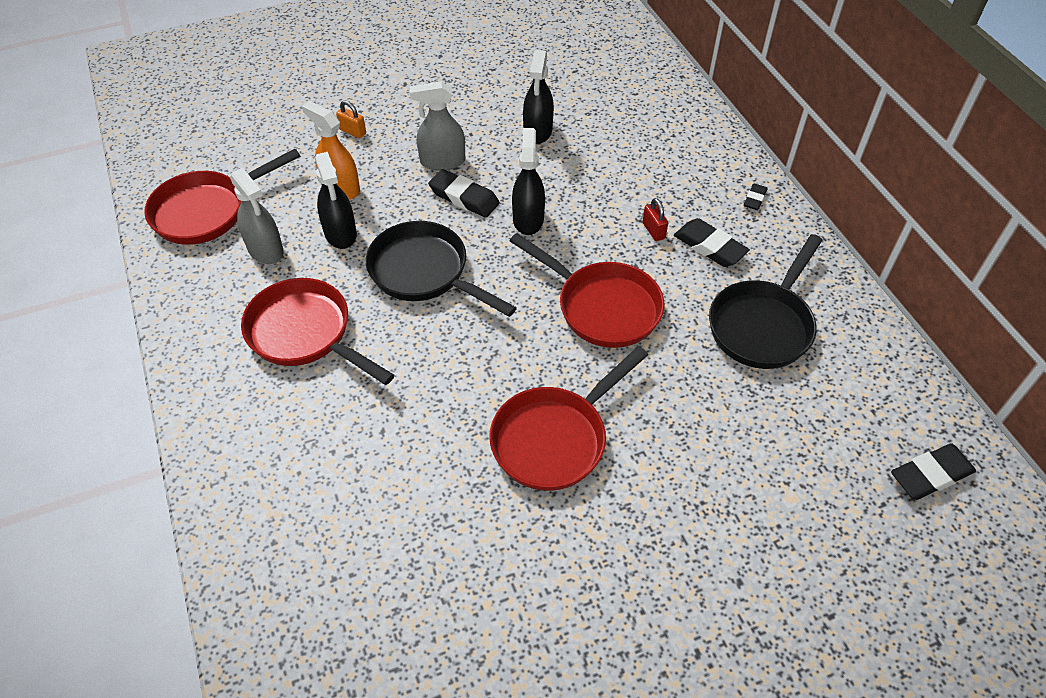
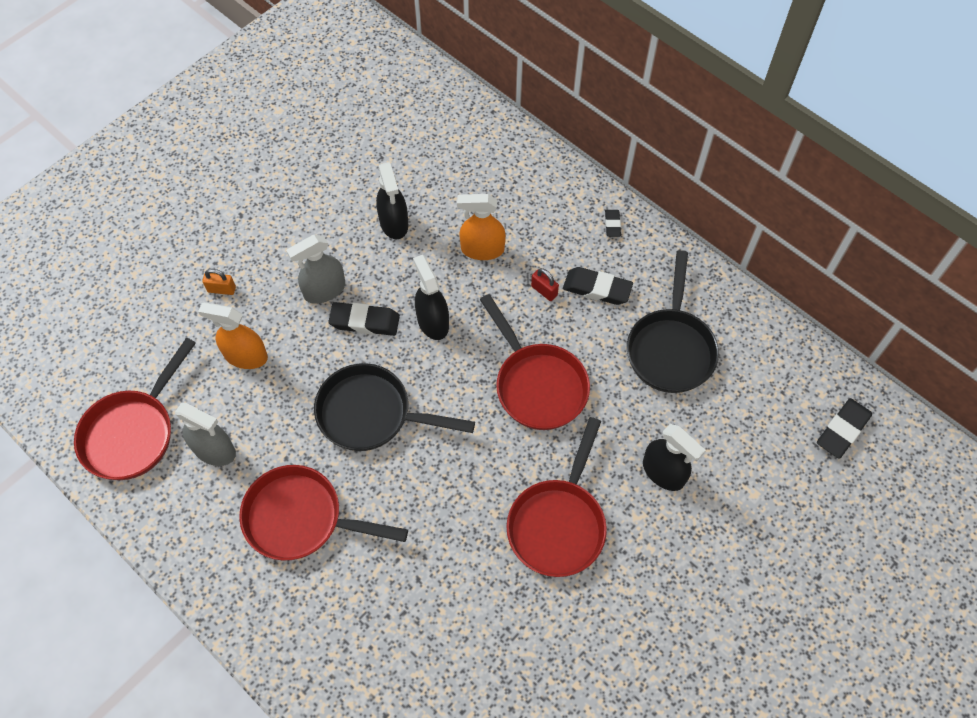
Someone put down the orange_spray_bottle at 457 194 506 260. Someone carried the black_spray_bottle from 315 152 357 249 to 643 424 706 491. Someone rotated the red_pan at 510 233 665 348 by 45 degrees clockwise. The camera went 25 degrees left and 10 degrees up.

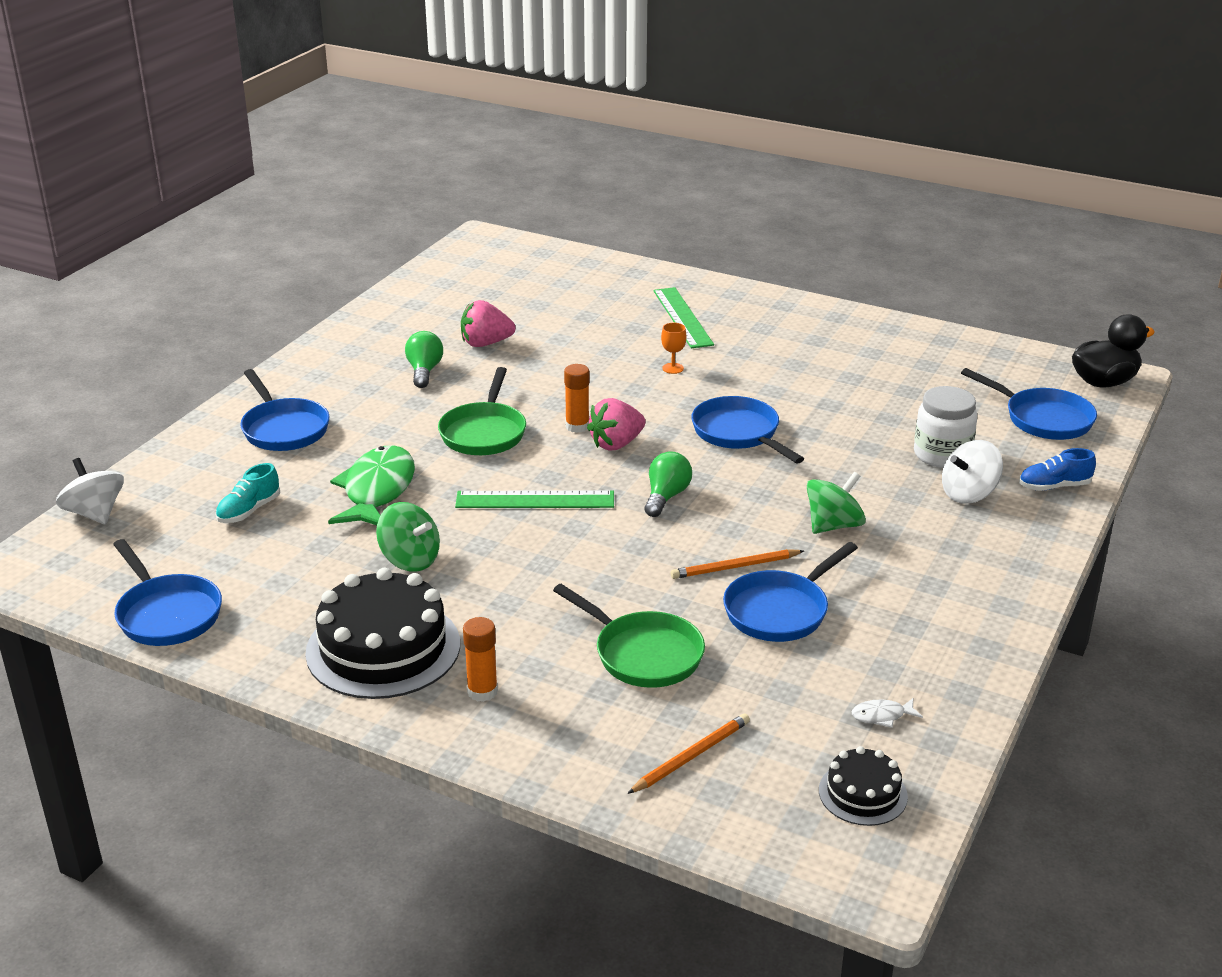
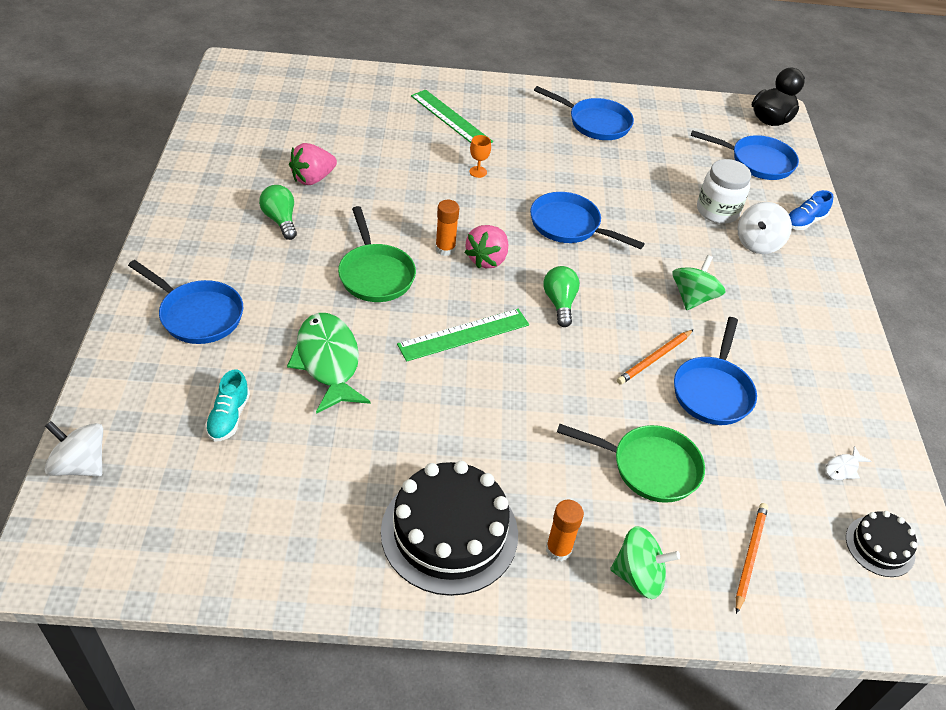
Someone carried the blue_pan from 113 539 222 646 to 534 86 634 140. Someone carried the green_spinning_top from 376 502 440 572 to 610 526 680 599. The camera went 30 degrees left and 15 degrees up.

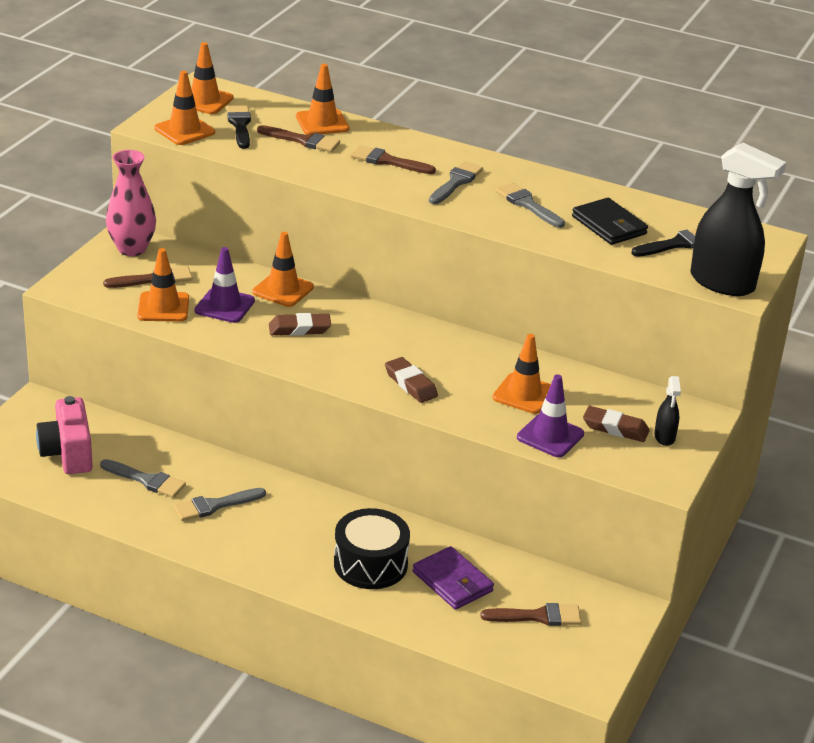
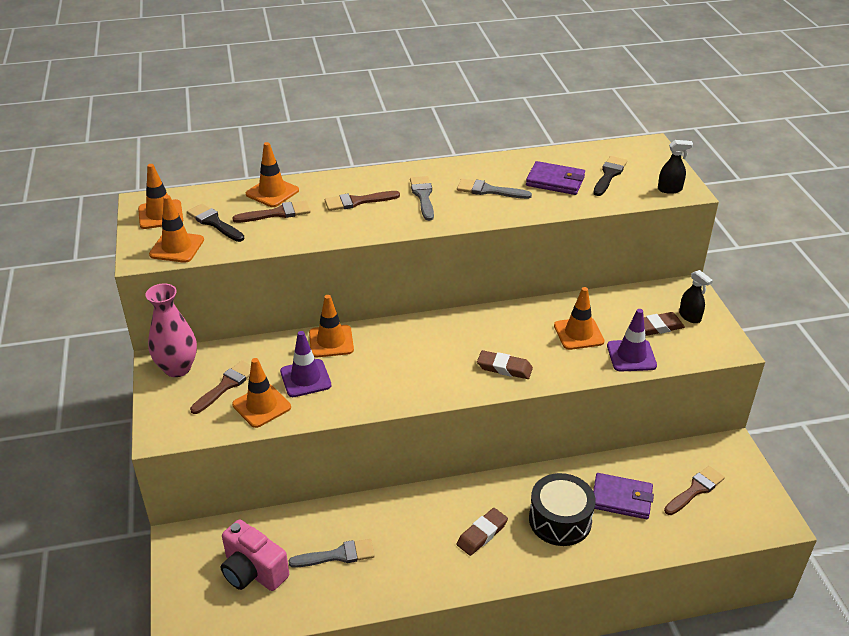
Someone took away the grey_brush at 173 488 266 521. Someone carried the brown_eraser from 269 313 331 336 to 457 508 508 556. Someone repainted the black_wallet at 572 198 648 245, which became the purple_wallet at 526 161 585 195. Someone scaled the black_spray_bottle at 691 143 786 296 by 0.47. The camera went 35 degrees left and 5 degrees up.

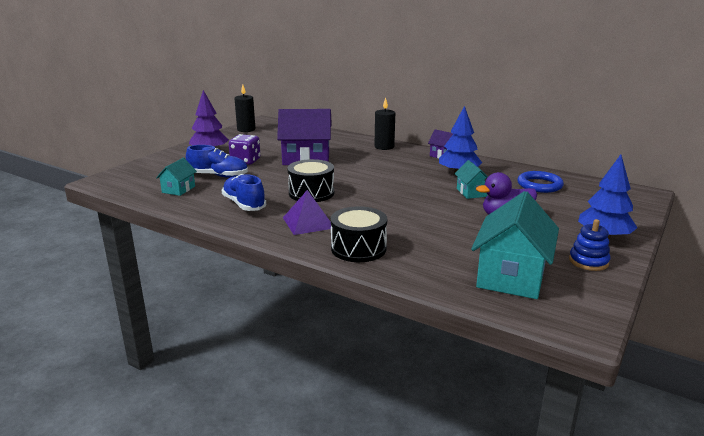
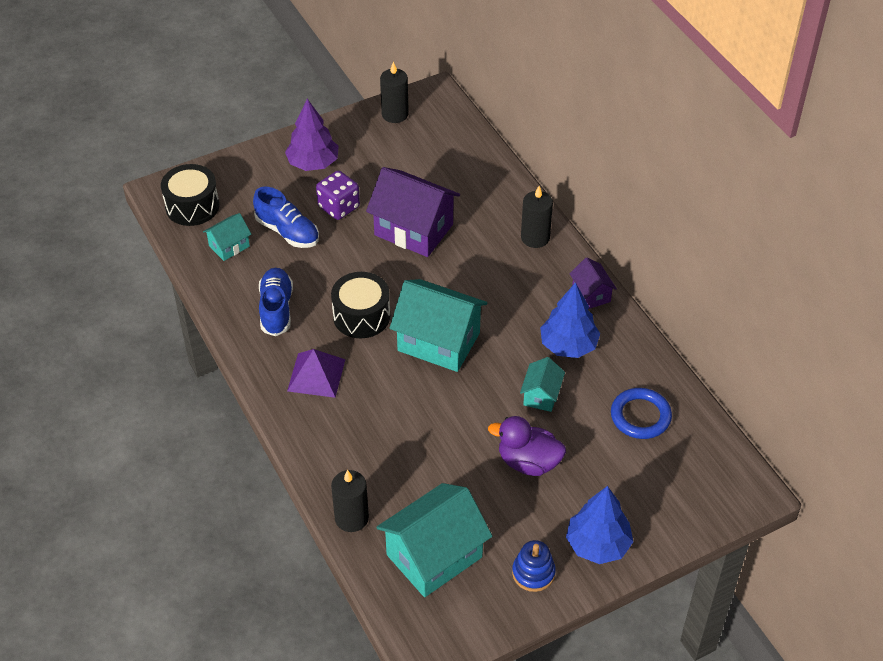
Someone put down the black_candle at 331 470 369 532. Someone put down the turquoise_house at 390 279 487 372. Someone carried the black_drum from 331 206 387 262 to 161 164 219 226. The camera went 30 degrees right and 25 degrees up.

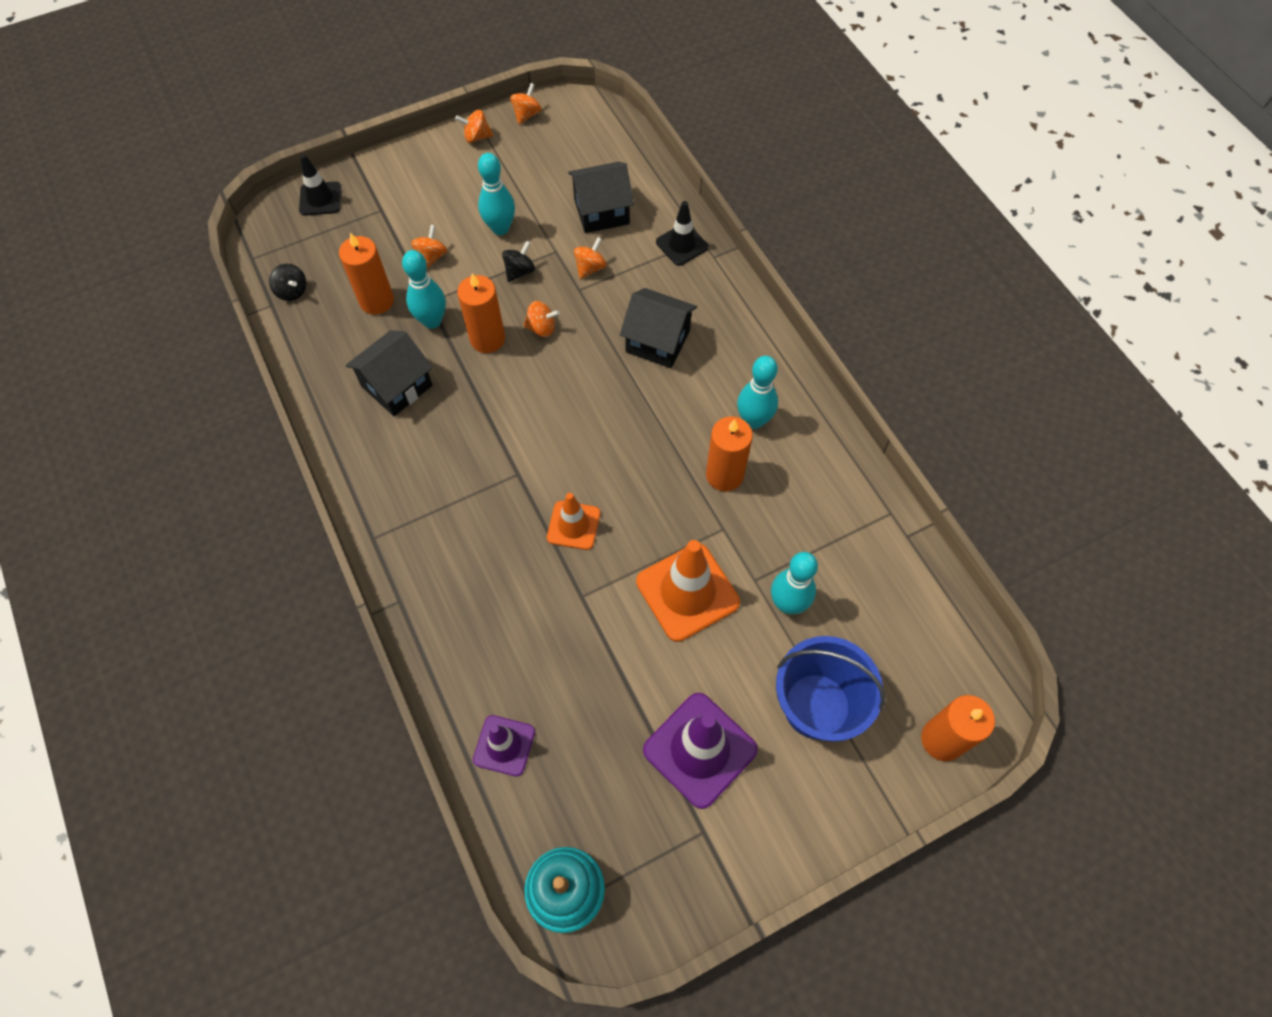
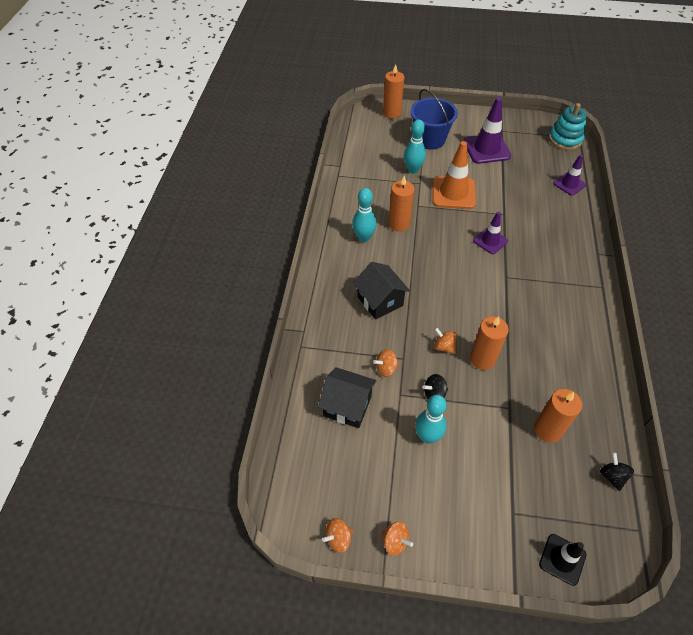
Someone took away the black_house at 345 330 433 416. Someone took away the turquoise_bowling_pin at 402 250 446 329. Someone took away the orange_spinning_top at 411 225 447 269. Someone took away the black_traffic_cone at 656 201 709 266. Someone repainted the orange_traffic_cone at 547 493 600 550, which became the purple_traffic_cone at 473 212 508 254. The camera went 145 degrees left and 10 degrees down.

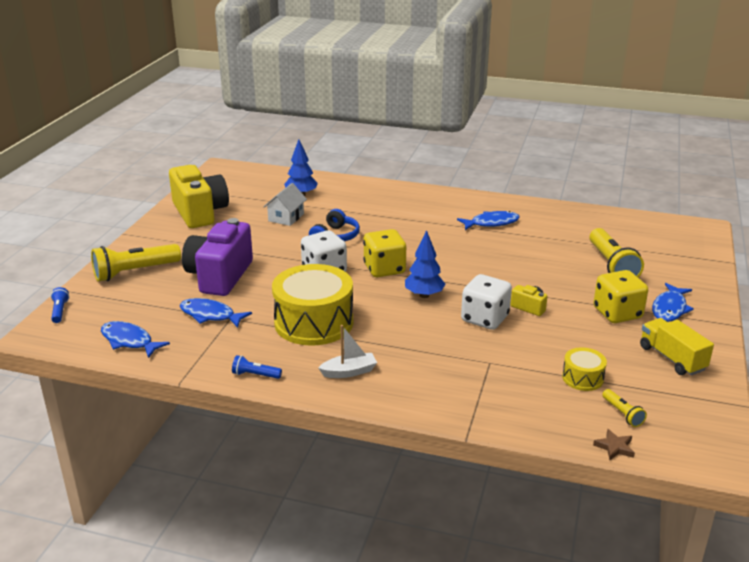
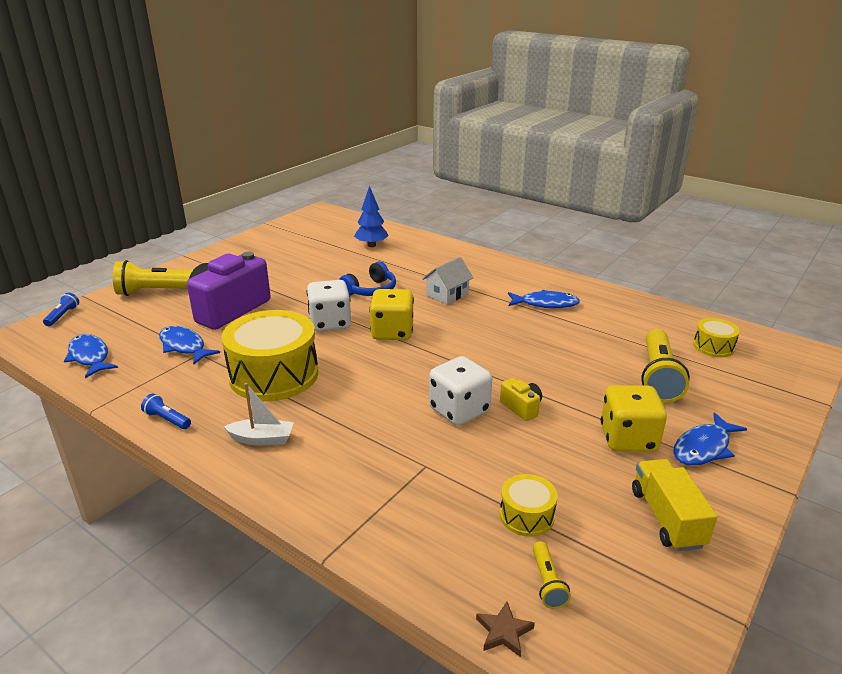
Someone took away the yellow_camera at 169 165 229 228. Someone took away the blue_tree at 405 230 445 298. Someone put down the yellow_drum at 693 318 740 357. Someone carried the white_house from 264 183 307 226 to 422 257 473 305. The camera went 20 degrees right and 0 degrees up.

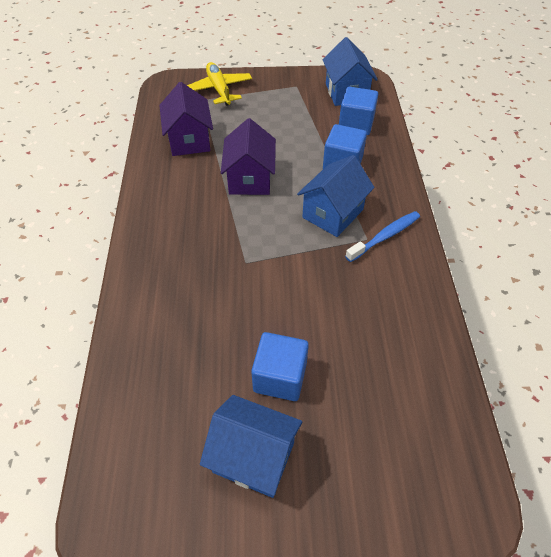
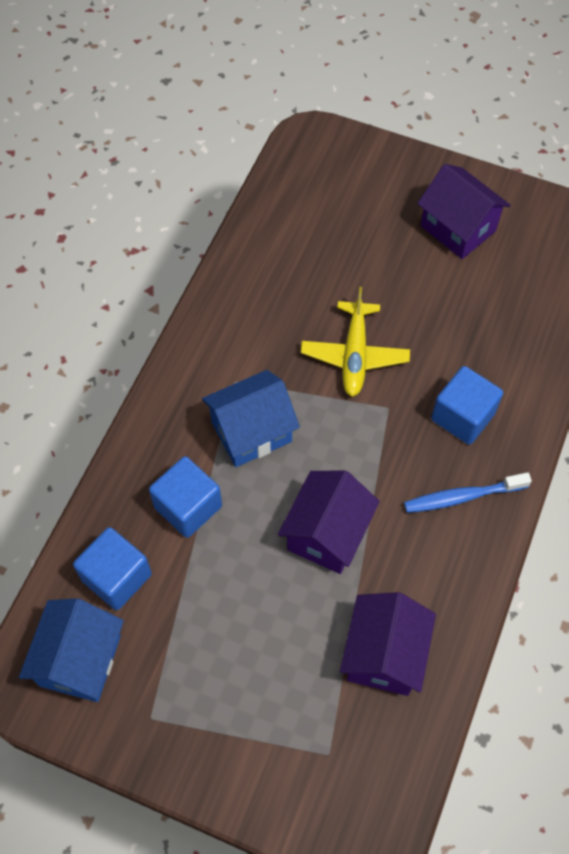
Someone carried the yellow_plane from 187 62 252 106 to 301 287 410 397. Someone carried the blue_cube from 251 332 309 401 to 431 366 503 445. Someone carried the blue_toothbrush from 345 211 420 262 to 404 472 532 513. Someone repainted the blue_house at 200 395 302 498, which became the purple_house at 417 164 511 259. The camera went 155 degrees left and 10 degrees up.

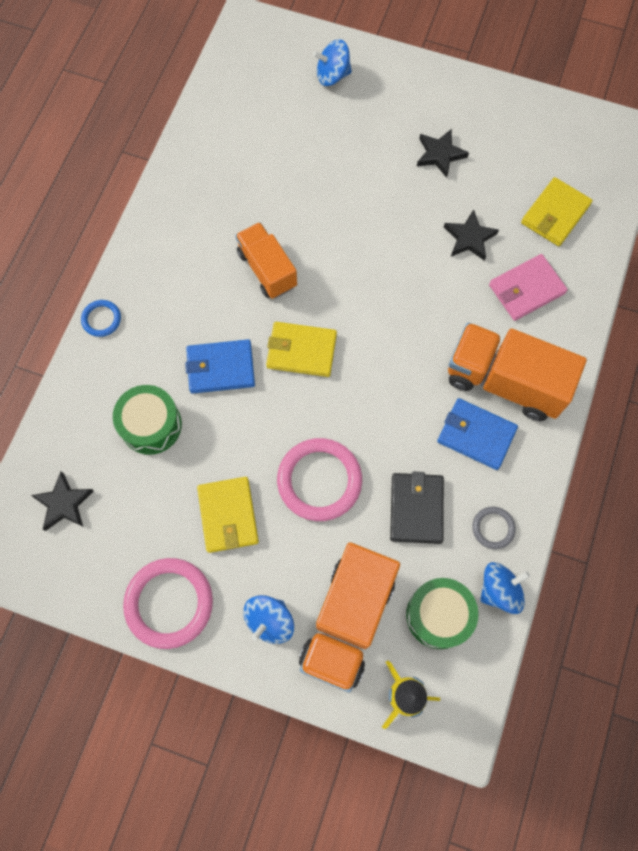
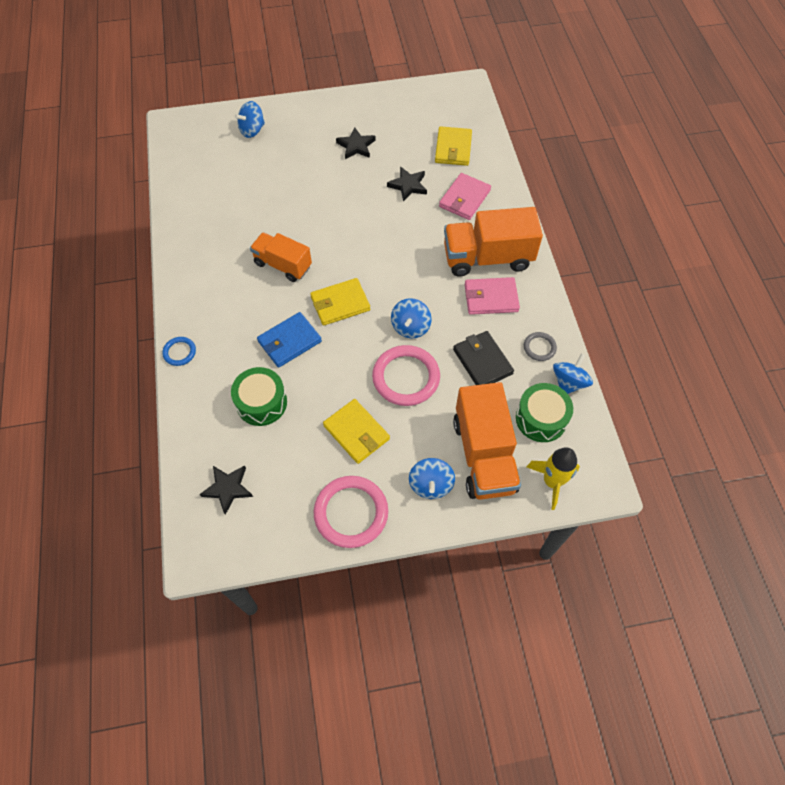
Someone put down the blue_spinning_top at 391 298 432 338. Someone repainted the blue_wallet at 437 398 518 470, which became the pink_wallet at 465 277 520 315. The camera went 30 degrees left and 10 degrees down.

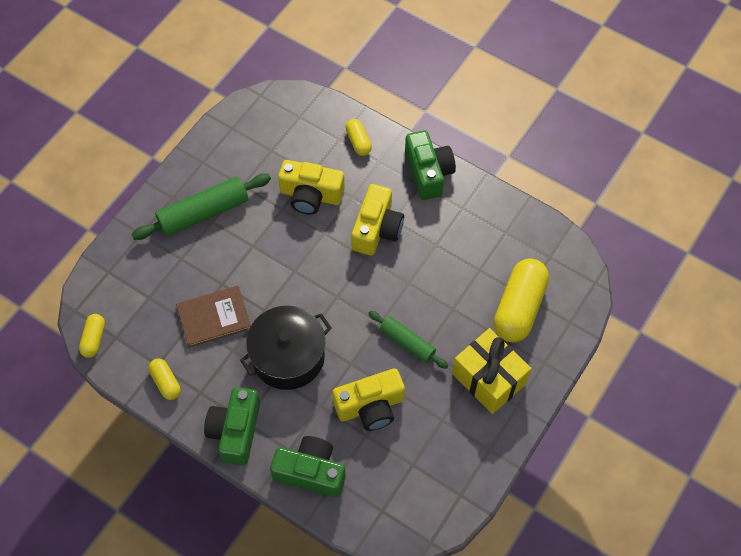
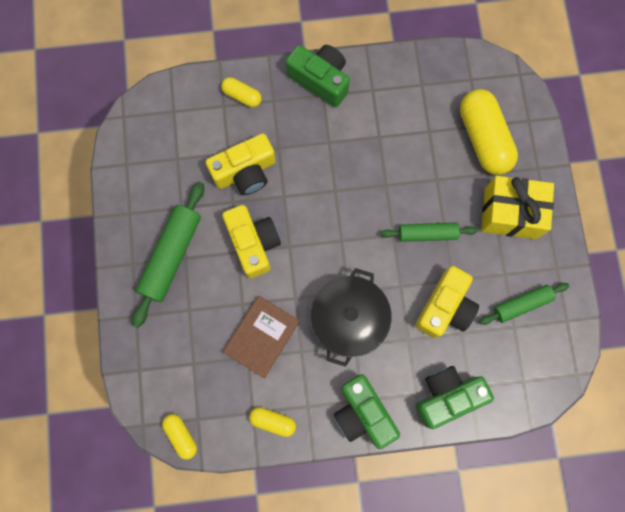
Someone put down the green_rolling_pin at 479 283 569 325. Someone carried the yellow_camera from 351 184 404 255 to 222 205 281 278. The camera went 40 degrees left and 15 degrees up.

